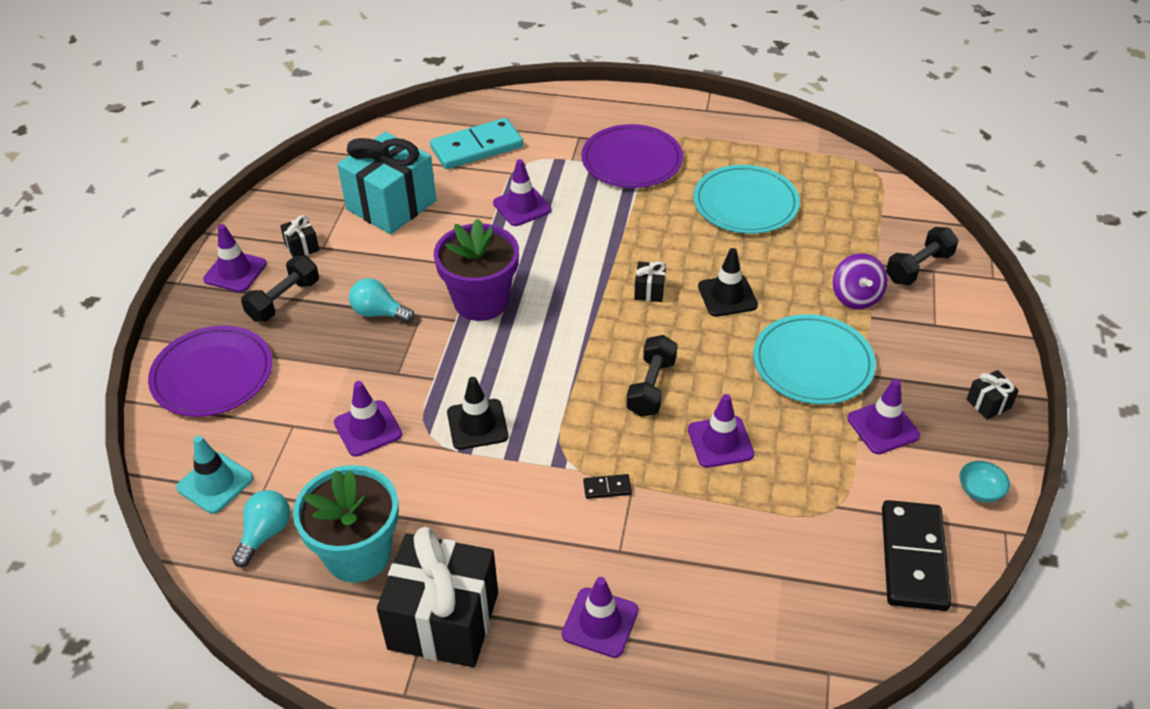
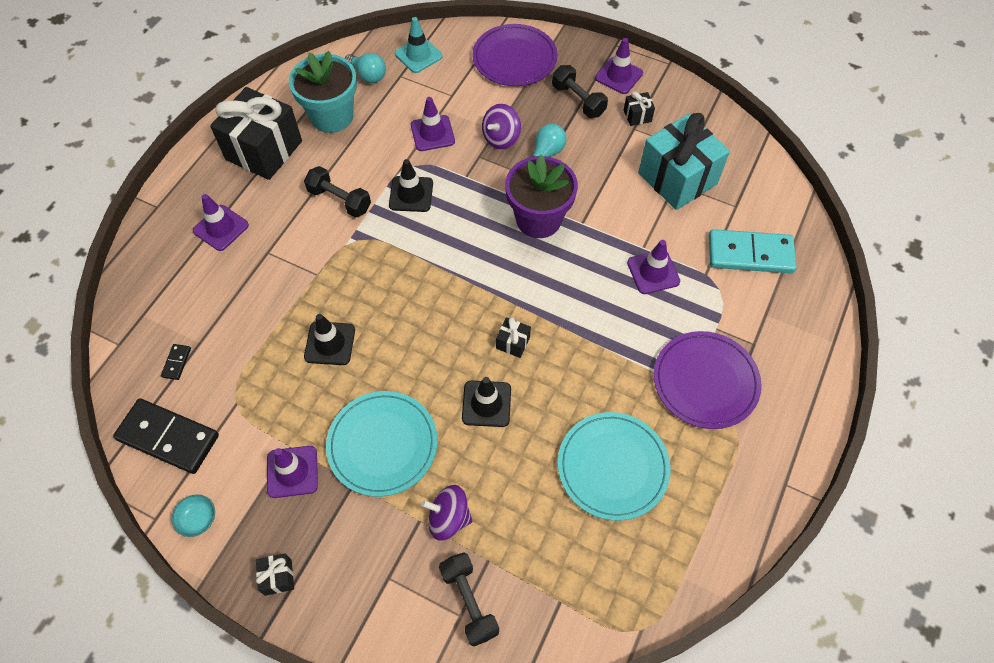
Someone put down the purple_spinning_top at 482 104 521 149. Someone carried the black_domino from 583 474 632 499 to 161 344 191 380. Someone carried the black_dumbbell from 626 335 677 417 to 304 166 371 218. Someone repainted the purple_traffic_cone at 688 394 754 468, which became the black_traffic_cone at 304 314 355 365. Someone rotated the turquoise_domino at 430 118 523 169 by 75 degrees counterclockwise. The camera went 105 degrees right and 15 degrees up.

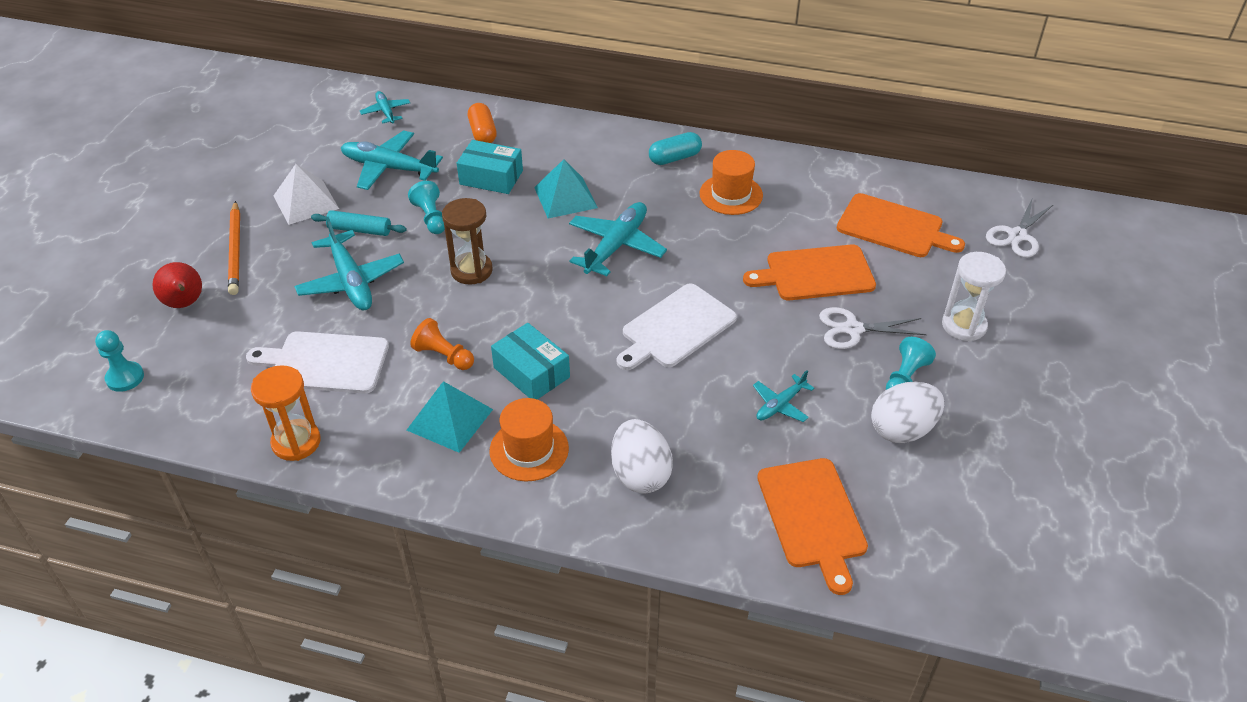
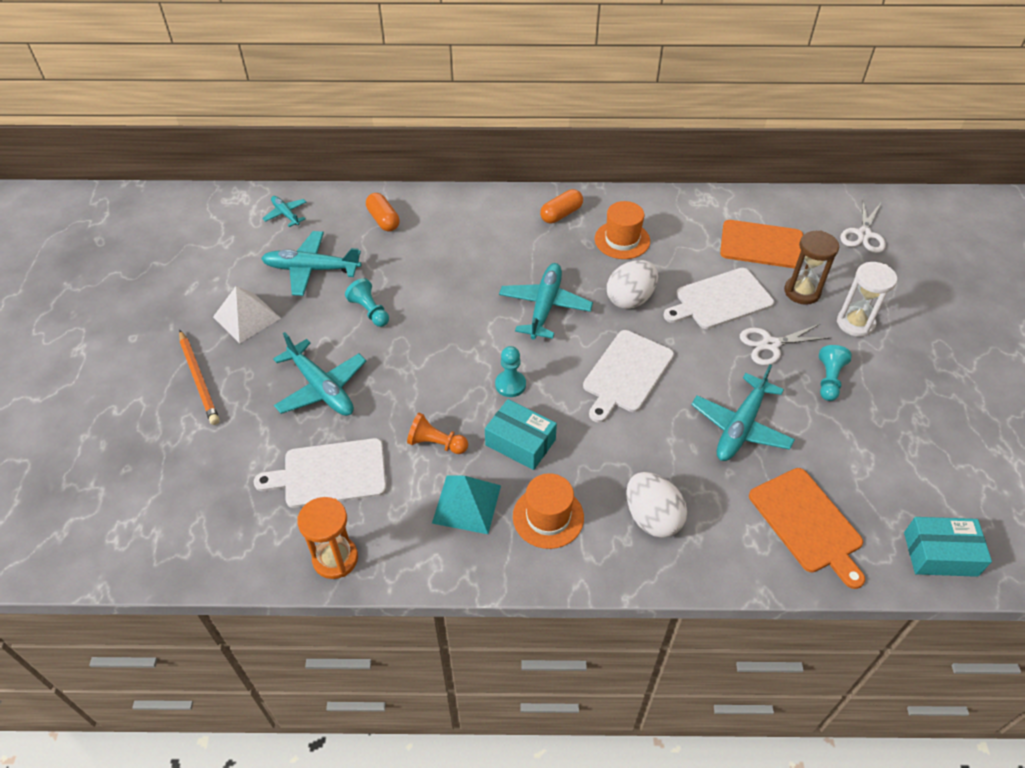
Someone took away the red_pear at 152 262 202 308. Someone took away the turquoise_rolling_pin at 311 210 407 236. Someone took away the turquoise_pyramid at 534 159 598 218. Someone carried the turquoise_pawn from 95 330 144 392 to 495 346 526 397. Someone carried the brown_hourglass from 442 198 493 285 to 784 230 839 305. Someone carried the turquoise_box from 457 140 523 194 to 904 517 992 577. Someone carried the white_egg from 871 382 945 443 to 607 260 658 309. Someone repainted the turquoise_capsule at 649 132 702 165, which became the orange_capsule at 540 189 583 223. Someone repainted the orange_cutting_board at 743 244 876 300, which became the white_cutting_board at 664 268 774 329. Someone scaled the turquoise_plane at 753 370 814 422 by 1.81. The camera went 15 degrees left and 5 degrees up.

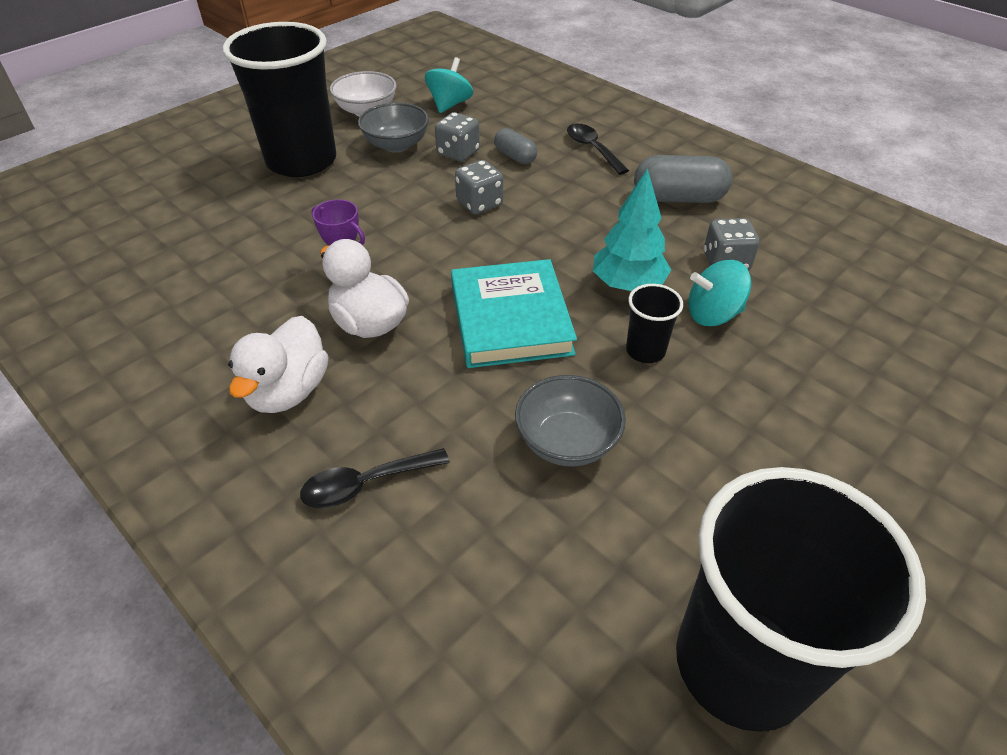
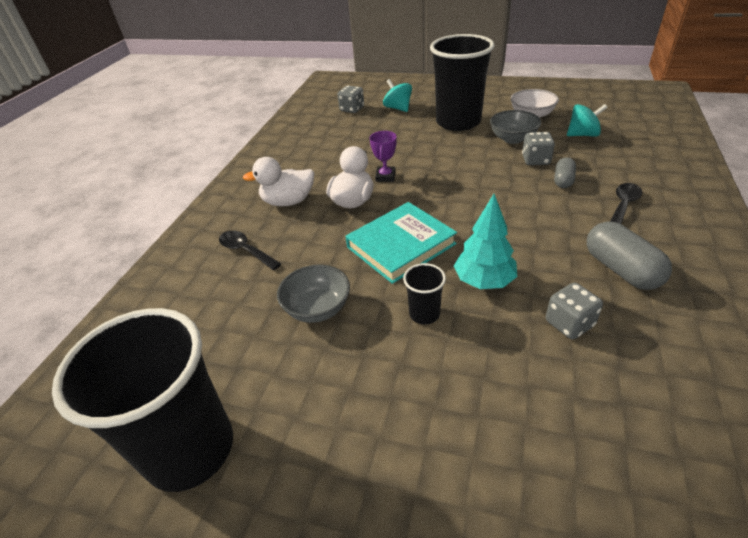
Someone carried the grey_dice from 455 160 503 214 to 338 86 364 113. Someone carried the turquoise_spinning_top from 688 260 751 326 to 383 79 412 112. The camera went 65 degrees right and 5 degrees down.

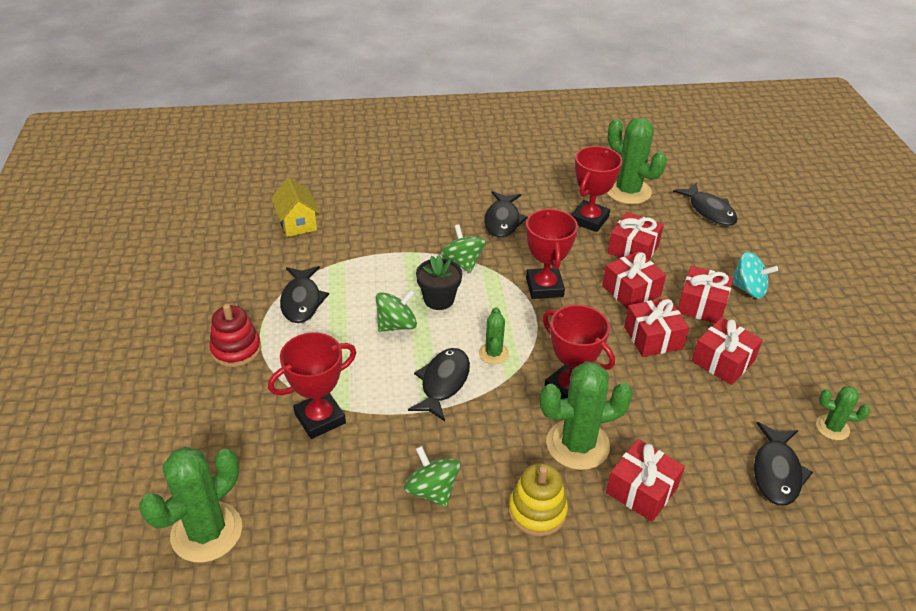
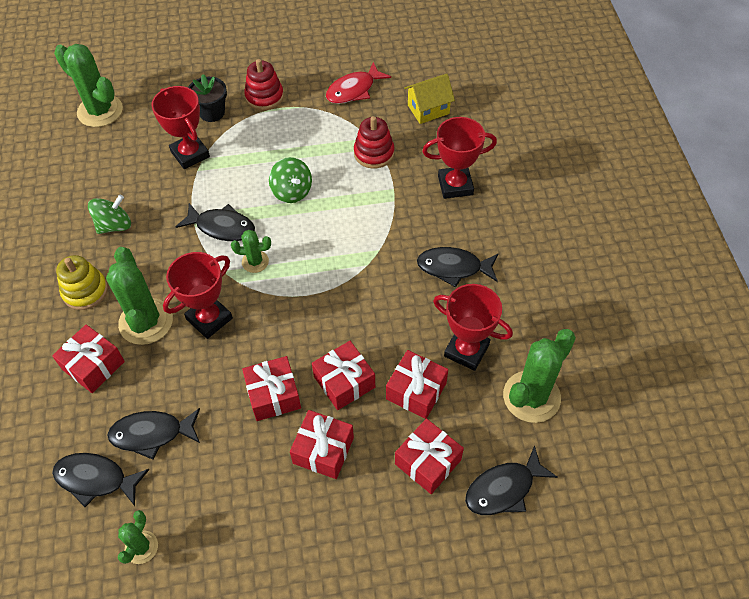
Someone took away the green_spinning_top at 441 224 486 273. Someone took away the turquoise_spinning_top at 732 252 778 299. Someone put down the red_fish at 326 62 391 104. Someone put down the red_stacking_toy at 354 116 394 168. Someone carried the black_fish from 280 266 329 323 to 107 408 200 459. Someone carried the black_flower_pot from 416 255 462 310 to 188 74 227 122. Someone carried the red_trophy from 526 209 578 299 to 422 117 497 199. Someone carried the red_gift from 692 317 763 385 to 395 418 464 494. The camera went 90 degrees right and 15 degrees up.

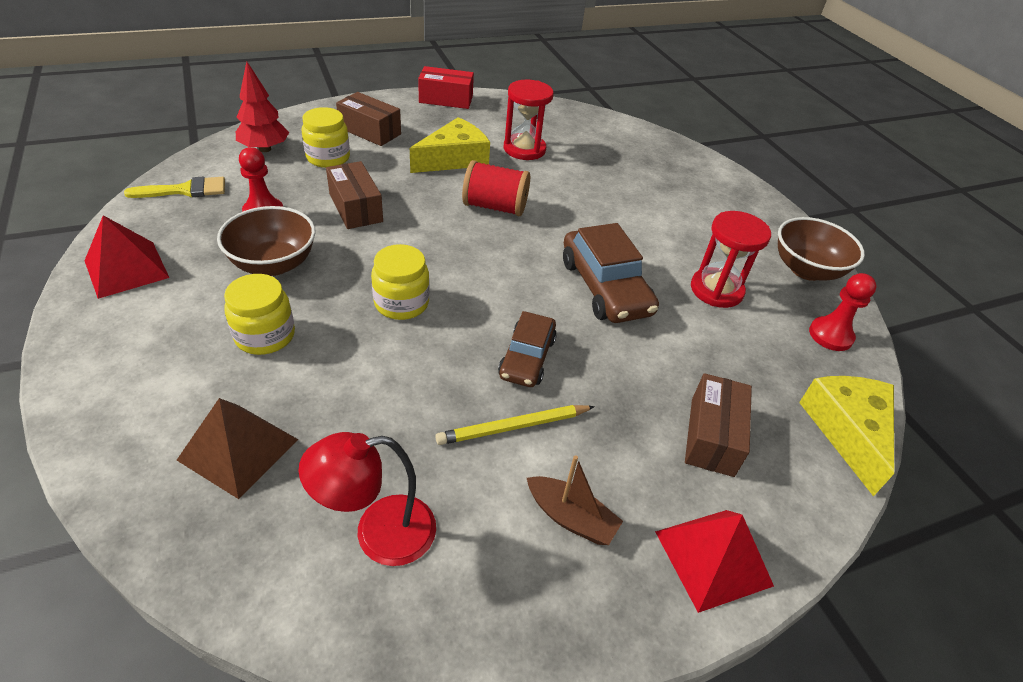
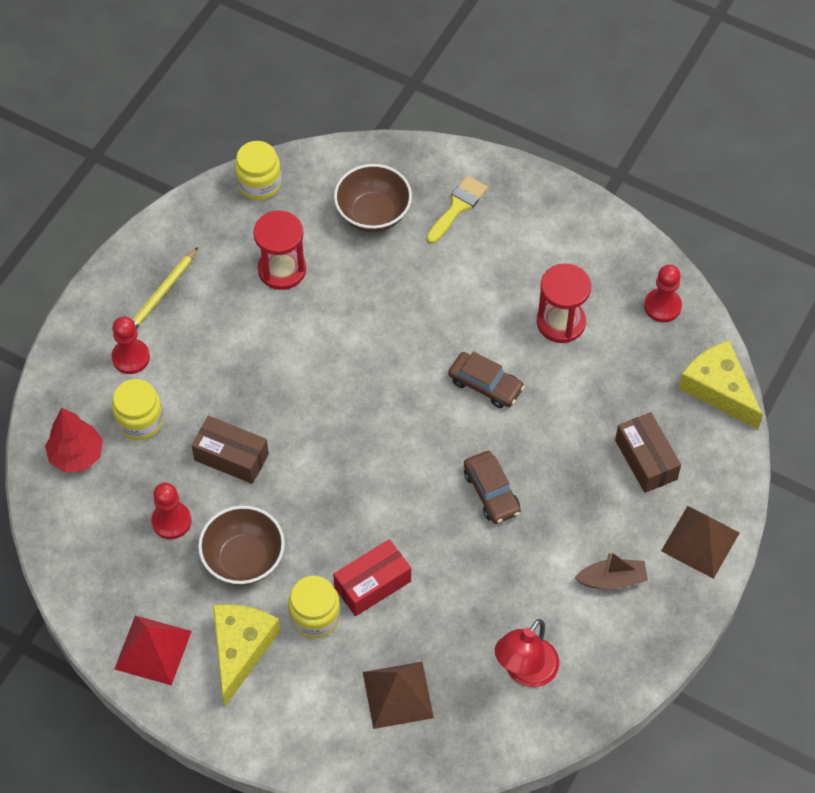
Someone took away the red_spool at 462 160 530 216. Someone carried the yellow_brush from 124 177 225 198 to 426 175 488 244. Someone carried the yellow_jar from 371 244 429 320 to 235 141 281 200. Someone carried the yellow_cheese from 410 117 490 173 to 213 604 280 706. Someone carried the red_box from 418 66 474 109 to 333 539 411 616. Someone carried the yellow_pencil from 435 405 595 445 to 133 247 198 329. Someone carried the brown_bowl from 778 217 865 281 to 334 164 412 233. Someone swapped the brown_box at 336 92 401 146 for the red_pawn at 111 316 150 374. Someone repainted the red_pyramid at 655 510 774 613, which became the brown_pyramid at 661 506 740 579. Someone scaled the brown_car at 563 223 659 323 by 0.64. The camera went 35 degrees left and 15 degrees up.

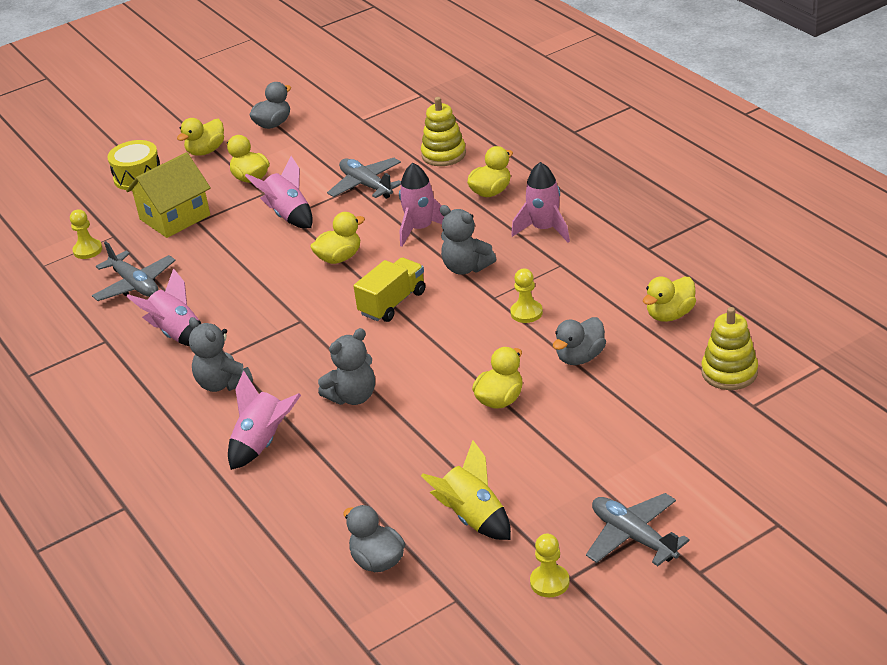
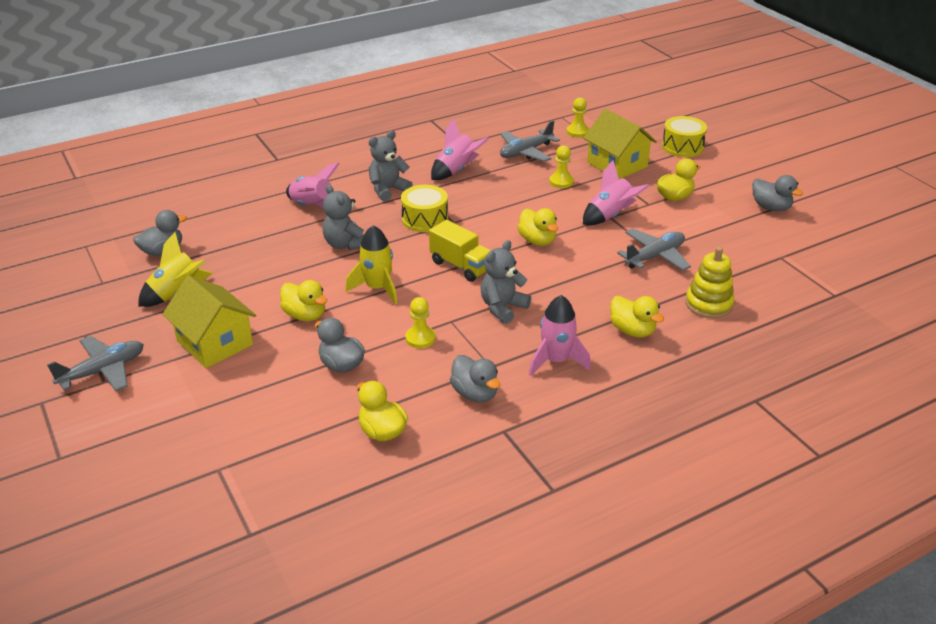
Someone took away the yellow_duck at 177 118 224 156. Someone took away the pink_rocket at 399 163 444 247. Someone took away the yellow_stacking_toy at 701 307 758 390. Someone put down the yellow_house at 162 275 256 368. Someone put down the yellow_rocket at 345 225 397 304. Someone put down the yellow_drum at 401 185 448 232. Someone put down the grey_duck at 450 355 500 402. Someone carried the yellow_pawn from 530 534 570 597 to 549 146 574 188. The camera went 90 degrees right and 0 degrees up.

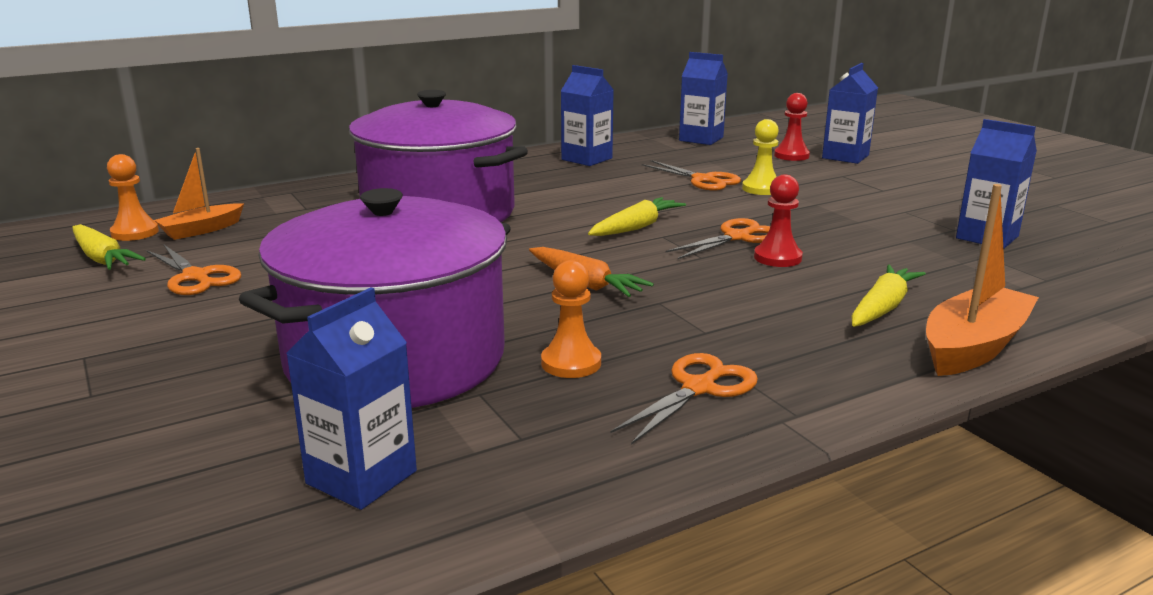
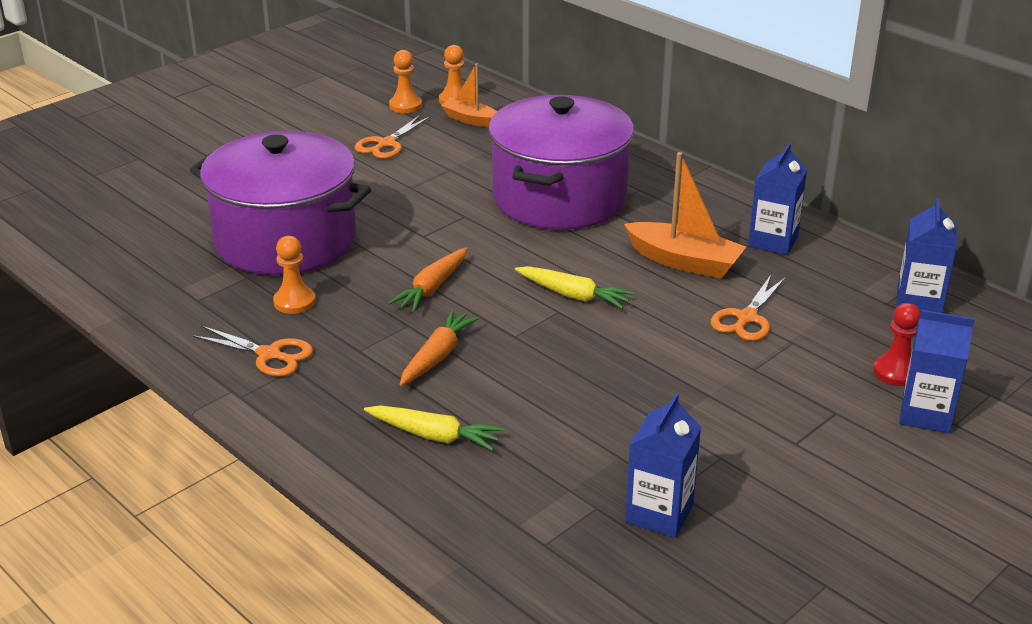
Someone took away the blue_carton at 286 287 417 510. Someone took away the orange_scissors at 666 218 770 259. Someone took away the yellow_pawn at 742 119 779 195. Someone took away the red_pawn at 754 174 803 267. Someone put down the orange_carrot at 399 310 480 386. Someone carried the orange_boat from 926 184 1039 376 to 624 152 746 279. Someone swapped the yellow_carrot at 72 224 146 270 for the orange_pawn at 389 50 422 113. The camera went 75 degrees right and 10 degrees up.

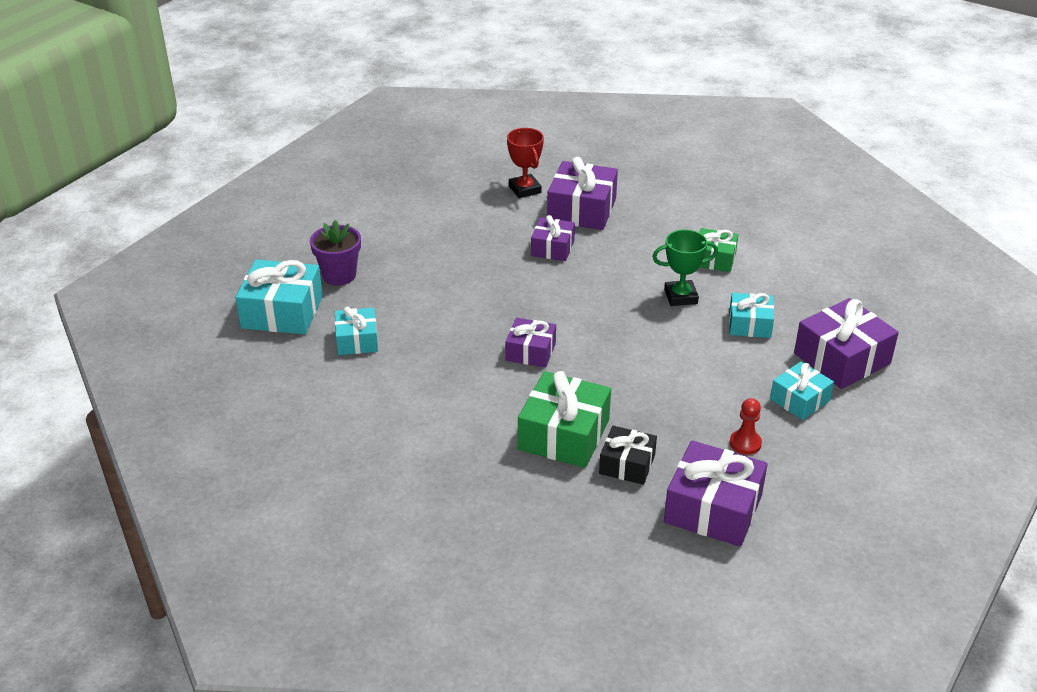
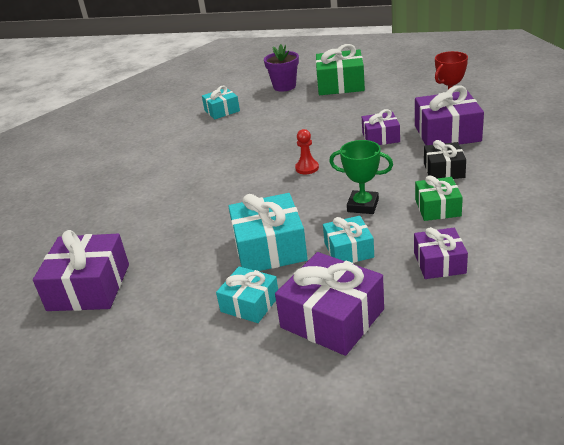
Someone carried the turquoise_gift from 235 259 323 334 to 228 193 308 271. Someone carried the purple_gift from 505 318 556 368 to 414 227 468 279. Someone carried the green_gift from 518 371 611 468 to 316 44 365 95. Someone carried the black_gift from 599 426 657 485 to 424 140 466 179. Someone carried the red_pawn from 730 398 762 455 to 295 129 319 174. Someone rotated the green_trophy at 652 230 718 306 by 45 degrees counterclockwise. The camera went 75 degrees right and 5 degrees down.

